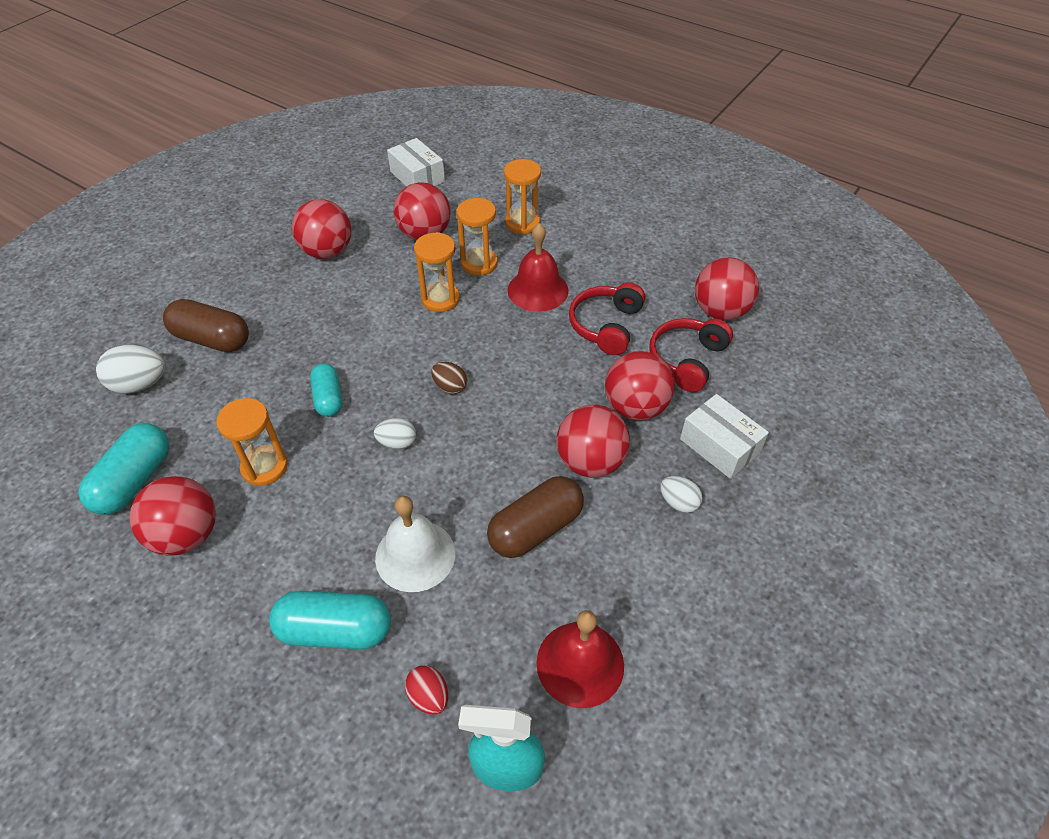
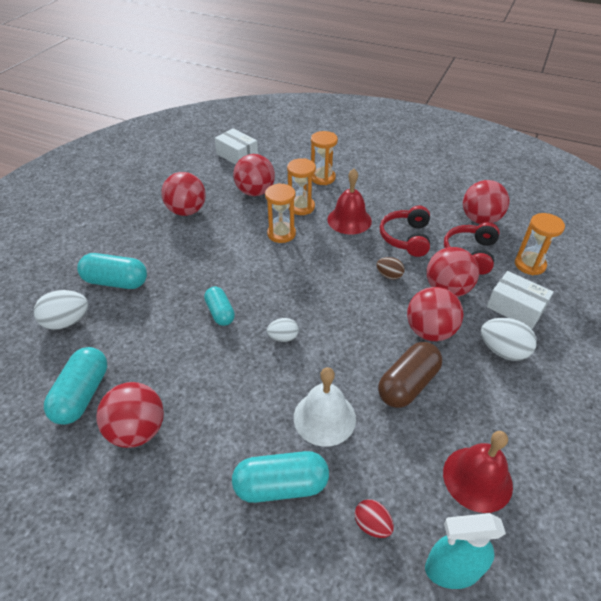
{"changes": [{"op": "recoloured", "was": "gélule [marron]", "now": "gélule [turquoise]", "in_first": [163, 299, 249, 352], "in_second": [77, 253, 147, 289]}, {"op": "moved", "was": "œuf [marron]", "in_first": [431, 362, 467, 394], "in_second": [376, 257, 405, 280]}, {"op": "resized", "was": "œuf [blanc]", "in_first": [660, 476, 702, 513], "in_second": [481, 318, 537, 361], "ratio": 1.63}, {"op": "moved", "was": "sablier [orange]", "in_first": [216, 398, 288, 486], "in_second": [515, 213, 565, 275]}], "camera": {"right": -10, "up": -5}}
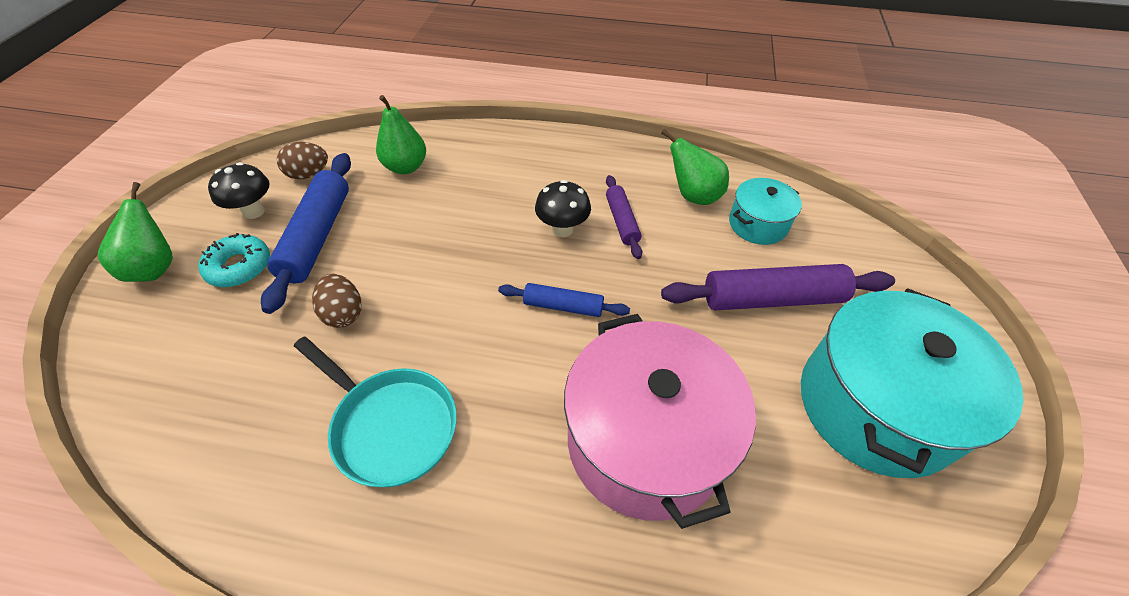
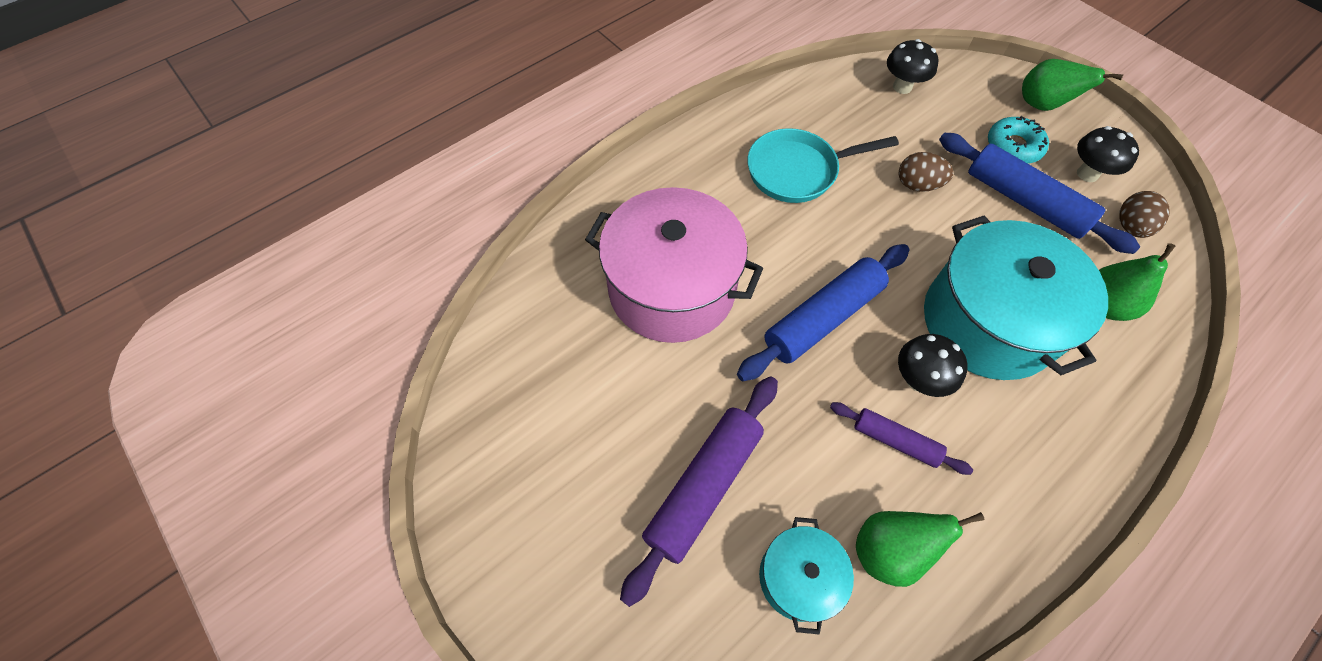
{"changes": [{"op": "resized", "was": "rouleau à pâtisserie [bleu]", "in_first": [498, 283, 630, 317], "in_second": [737, 244, 909, 381], "ratio": 1.77}, {"op": "added", "now": "champignon [noir]", "in_second": [887, 39, 939, 94]}, {"op": "moved", "was": "marmite [turquoise]", "in_first": [801, 288, 1023, 478], "in_second": [924, 215, 1108, 380]}], "camera": {"right": 130, "up": 10}}
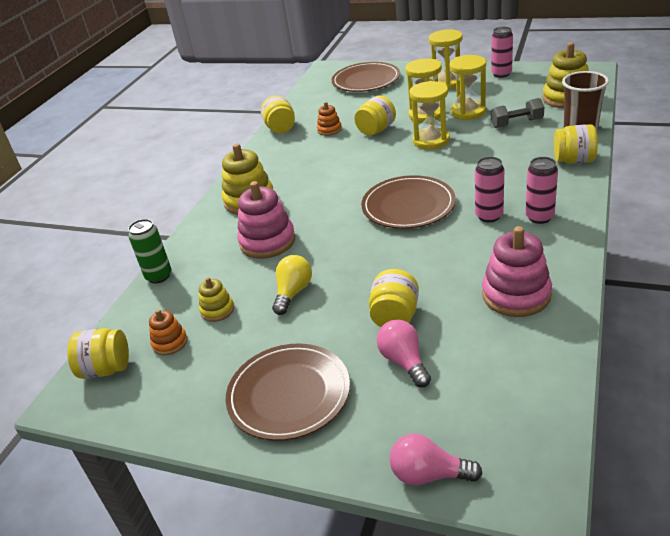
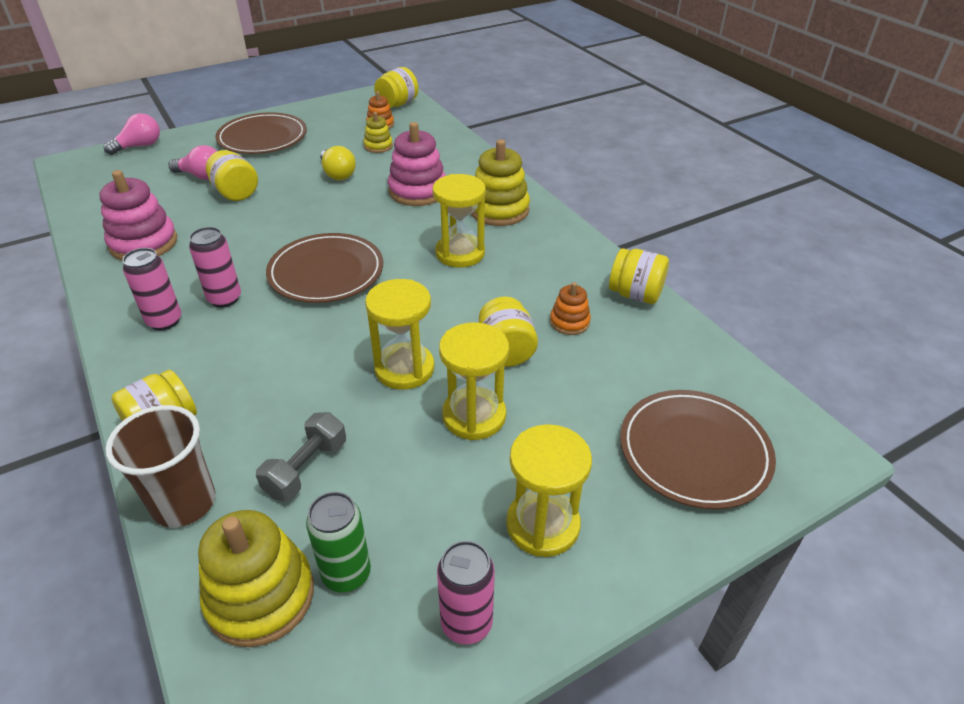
{"changes": [{"op": "moved", "was": "canette [vert]", "in_first": [128, 219, 171, 284], "in_second": [306, 492, 371, 592]}, {"op": "moved", "was": "sablier [jaune]", "in_first": [450, 55, 486, 120], "in_second": [432, 174, 486, 268]}], "camera": {"right": 125, "up": 5}}
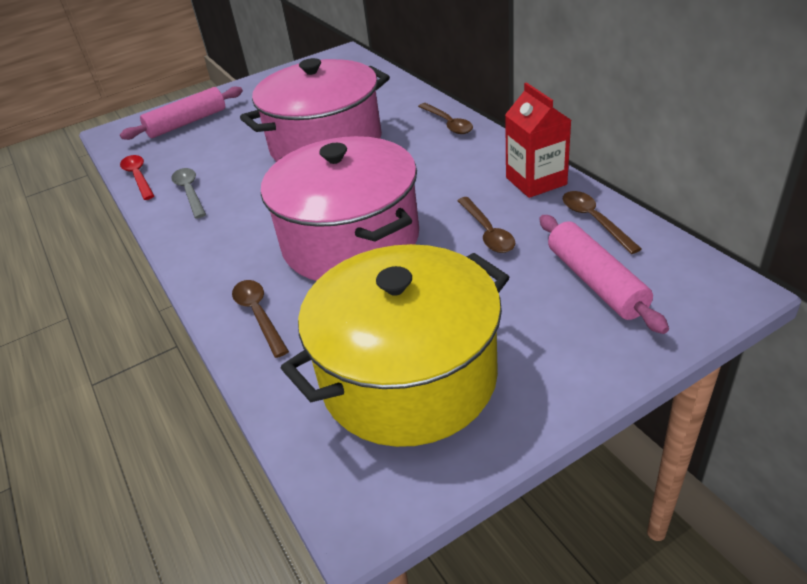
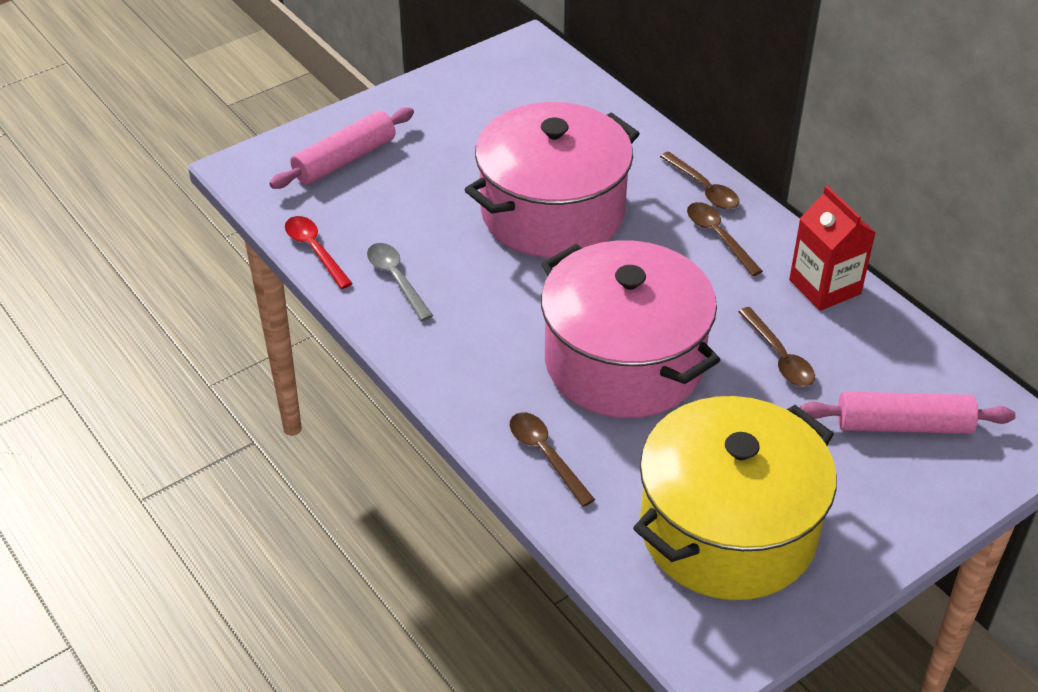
{"changes": [{"op": "moved", "was": "cuillère [marron]", "in_first": [563, 191, 642, 254], "in_second": [687, 202, 763, 276]}, {"op": "turned", "was": "rouleau à pâtisserie [rose]", "in_first": [540, 215, 669, 334], "in_second": [800, 391, 1016, 434], "clockwise": -60}], "camera": {"right": -10, "up": 5}}
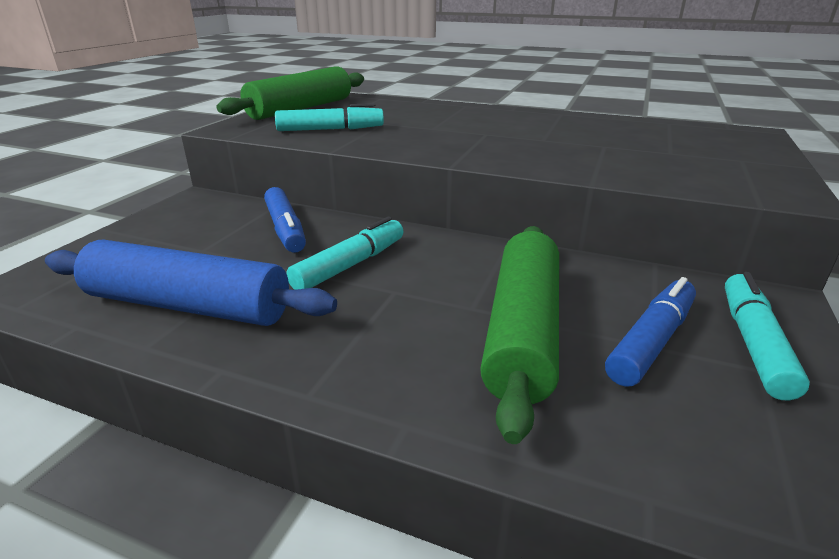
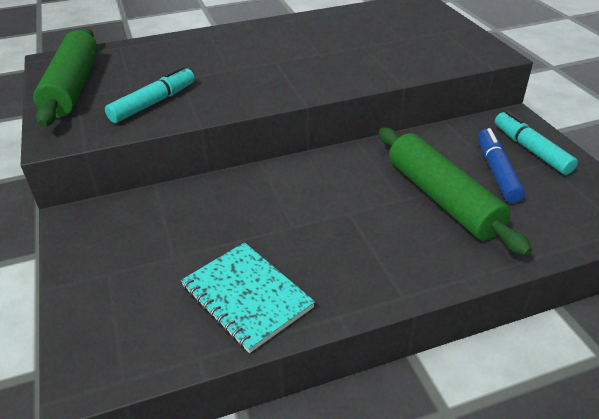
{"changes": [{"op": "replaced", "was": "rouleau à pâtisserie [bleu]", "now": "carnet [turquoise]", "in_first": [45, 240, 337, 326], "in_second": [181, 242, 315, 353]}, {"op": "removed", "was": "feutre [bleu]", "in_first": [264, 187, 306, 252]}, {"op": "removed", "was": "feutre [turquoise]", "in_first": [287, 217, 404, 290]}], "camera": {"right": -40, "up": 10}}
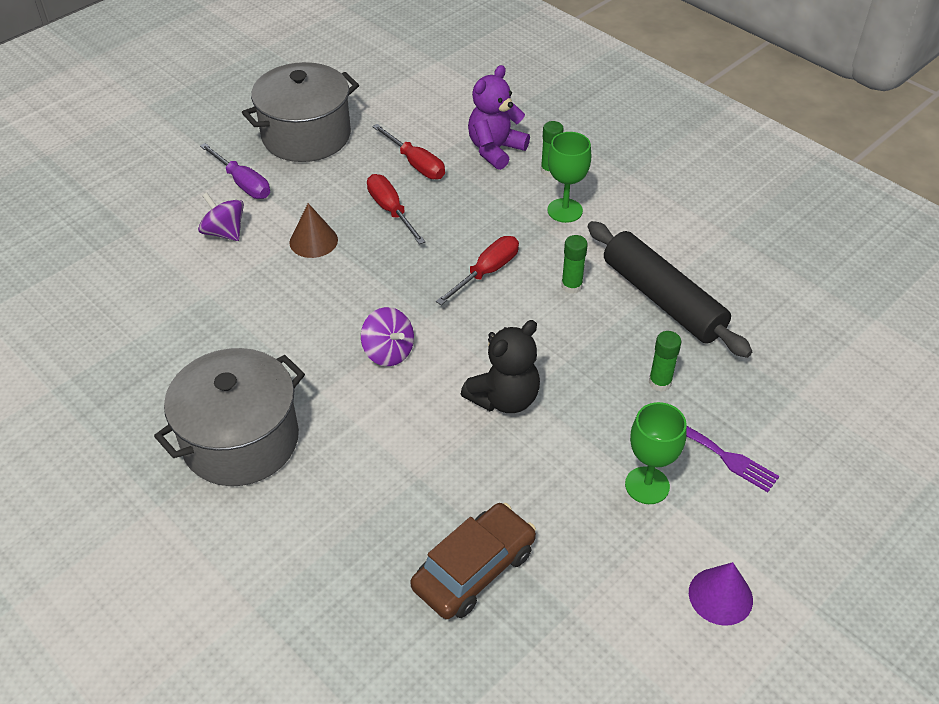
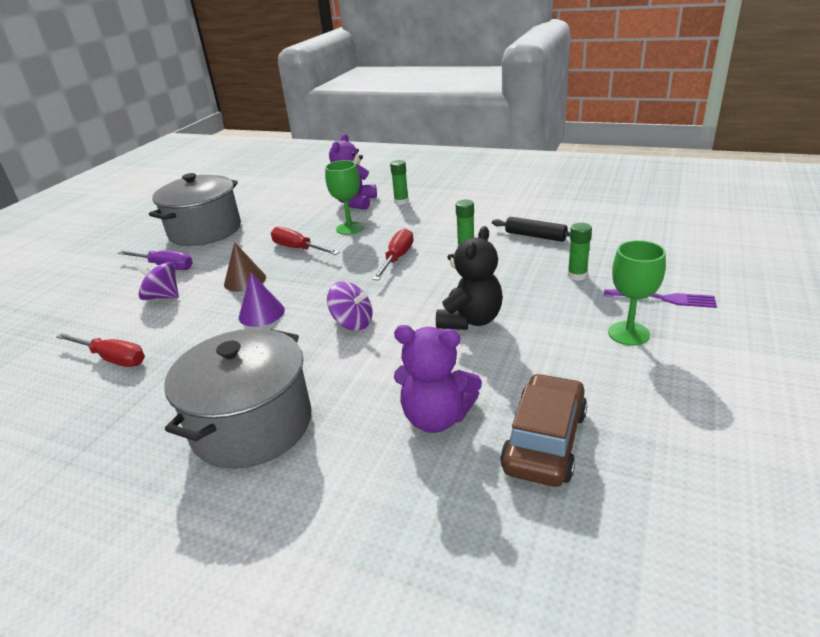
{"changes": [{"op": "moved", "was": "tournevis [rouge]", "in_first": [372, 124, 445, 179], "in_second": [56, 333, 145, 367]}, {"op": "moved", "was": "cône [violet]", "in_first": [689, 562, 753, 626], "in_second": [239, 273, 285, 327]}, {"op": "moved", "was": "verre à pied [vert]", "in_first": [547, 132, 591, 223], "in_second": [325, 160, 364, 235]}, {"op": "added", "now": "ours en peluche [violet]", "in_second": [394, 325, 482, 433]}, {"op": "resized", "was": "rouleau à pâtisserie [noir]", "in_first": [588, 221, 752, 358], "in_second": [492, 217, 570, 242], "ratio": 0.53}], "camera": {"right": -20, "up": -15}}
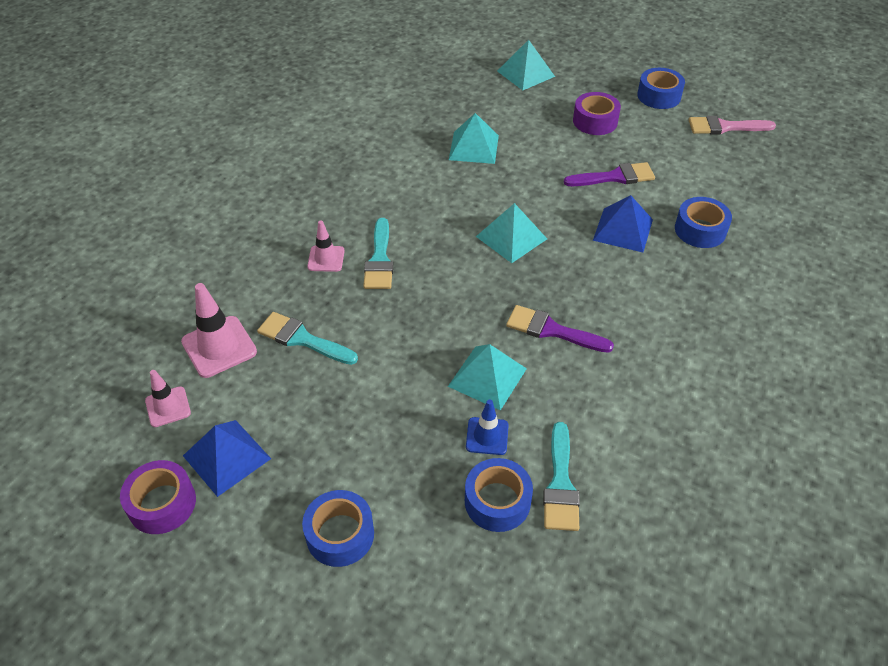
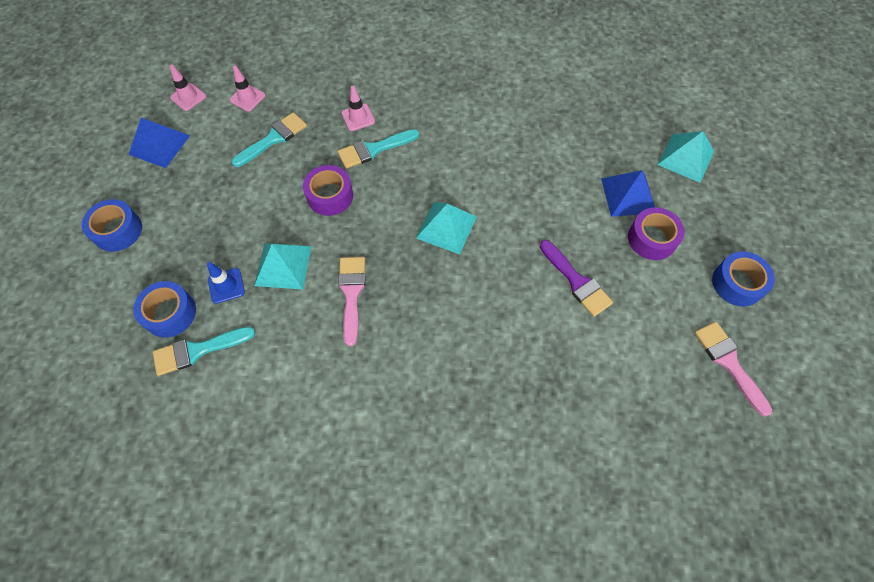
{"changes": [{"op": "resized", "was": "cône de chantier [rose]", "in_first": [181, 283, 257, 378], "in_second": [230, 66, 266, 112], "ratio": 0.62}, {"op": "turned", "was": "pinceau [turquoise]", "in_first": [257, 312, 358, 365], "in_second": [231, 112, 307, 167], "clockwise": 45}, {"op": "moved", "was": "ruban adhésif [violet]", "in_first": [120, 460, 196, 534], "in_second": [303, 165, 353, 216]}, {"op": "recoloured", "was": "pinceau [violet]", "now": "pinceau [rose]", "in_first": [506, 305, 614, 353], "in_second": [338, 257, 366, 346]}, {"op": "moved", "was": "pyramide [bleu]", "in_first": [593, 195, 653, 252], "in_second": [601, 170, 655, 217]}, {"op": "removed", "was": "pyramide [turquoise]", "in_first": [449, 113, 499, 164]}, {"op": "removed", "was": "ruban adhésif [bleu]", "in_first": [675, 197, 732, 248]}], "camera": {"right": 65, "up": 15}}
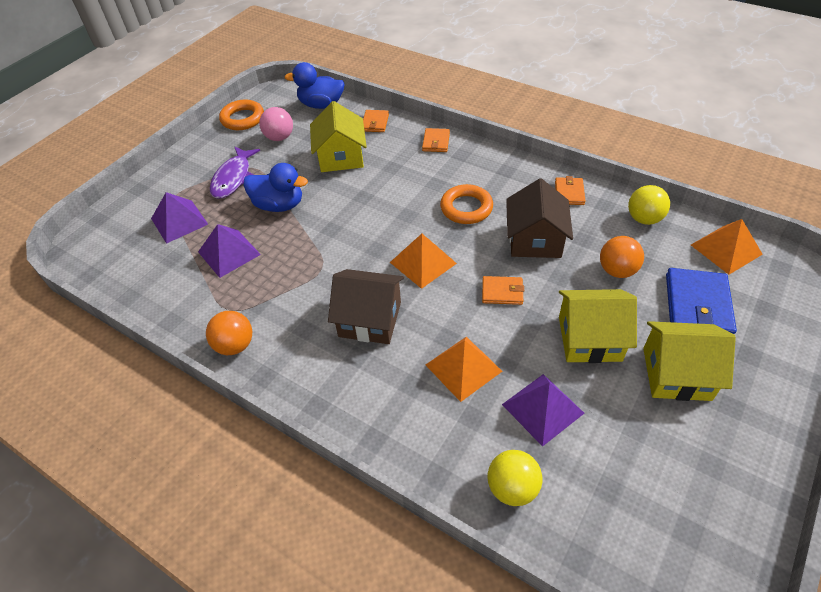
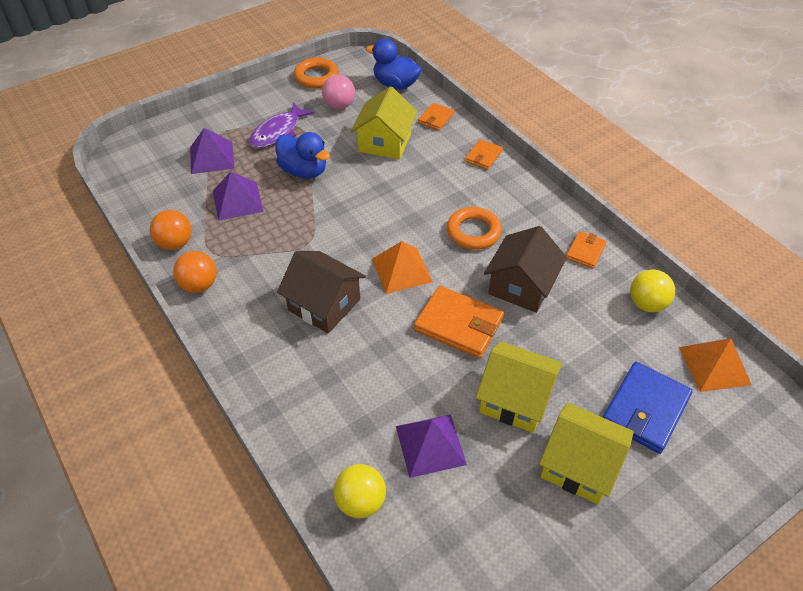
{"changes": [{"op": "moved", "was": "balle [orange]", "in_first": [600, 236, 644, 278], "in_second": [150, 210, 192, 250]}, {"op": "resized", "was": "portefeuille [orange]", "in_first": [482, 276, 524, 305], "in_second": [414, 286, 504, 358], "ratio": 1.79}, {"op": "removed", "was": "pyramide [orange]", "in_first": [426, 337, 502, 402]}], "camera": {"right": 20, "up": 0}}
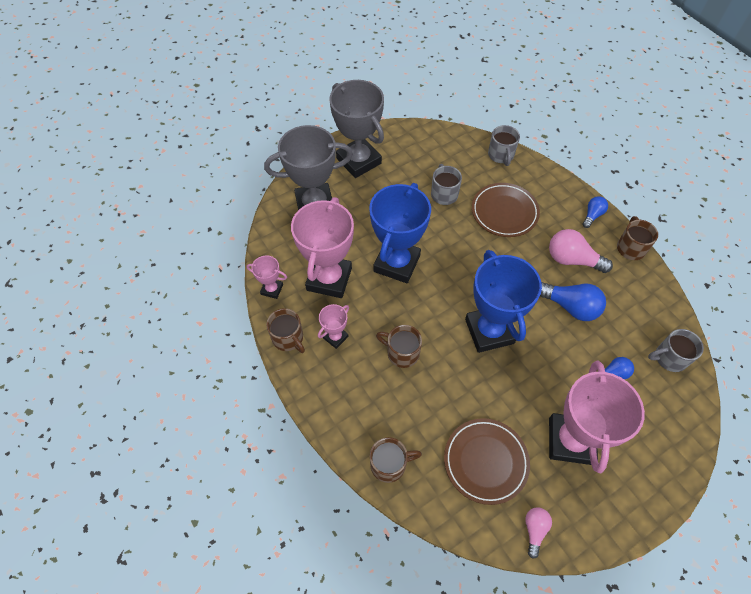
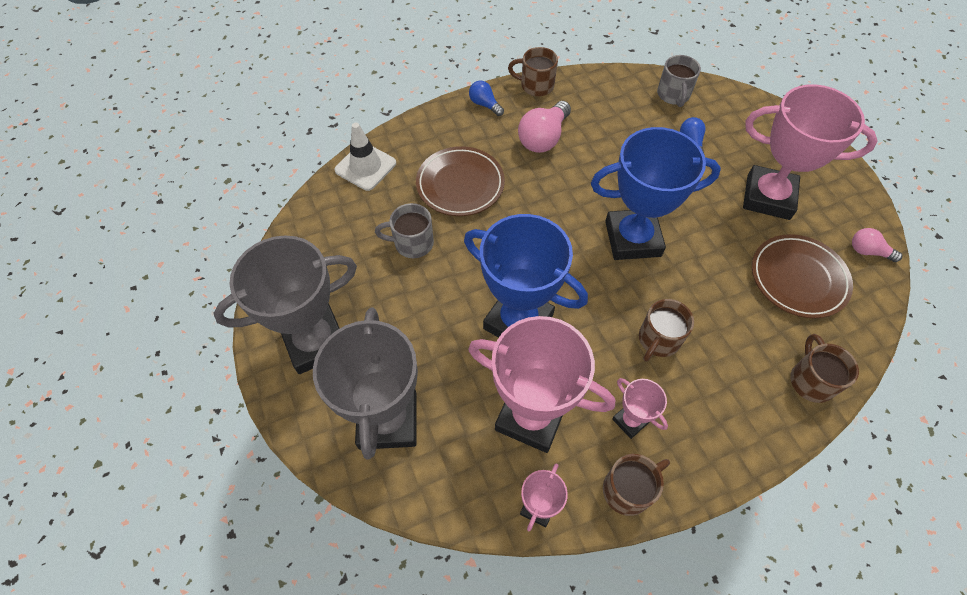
{"changes": [{"op": "replaced", "was": "tasse [gris]", "now": "cône de chantier [blanc]", "in_first": [488, 125, 520, 166], "in_second": [334, 123, 396, 191]}, {"op": "removed", "was": "ampoule [bleu]", "in_first": [540, 282, 606, 321]}], "camera": {"right": -80, "up": 0}}
